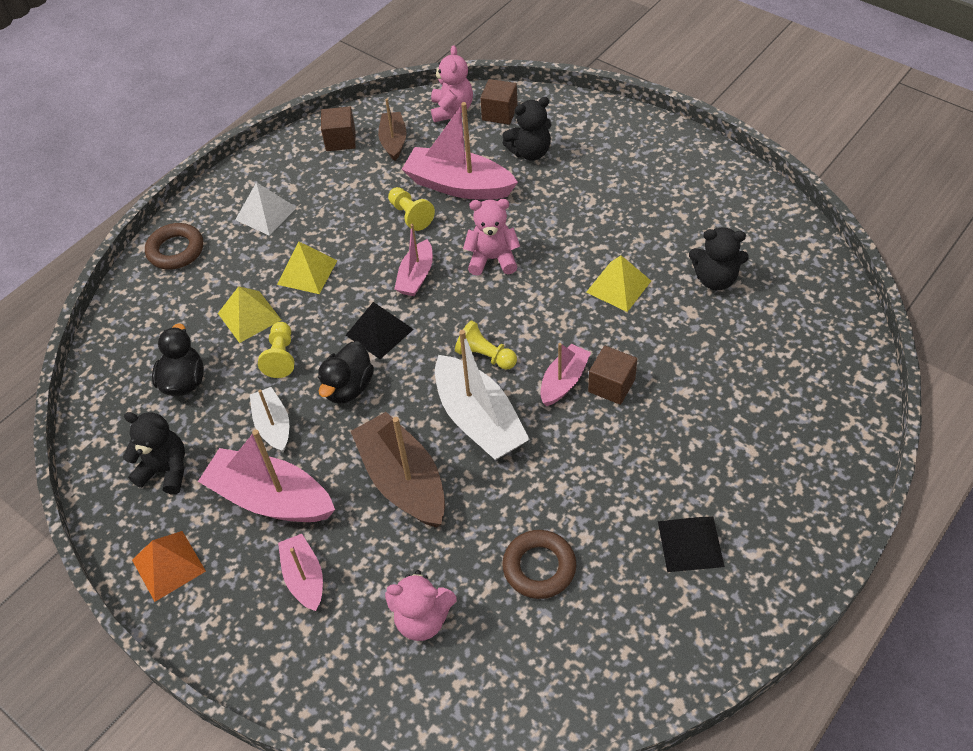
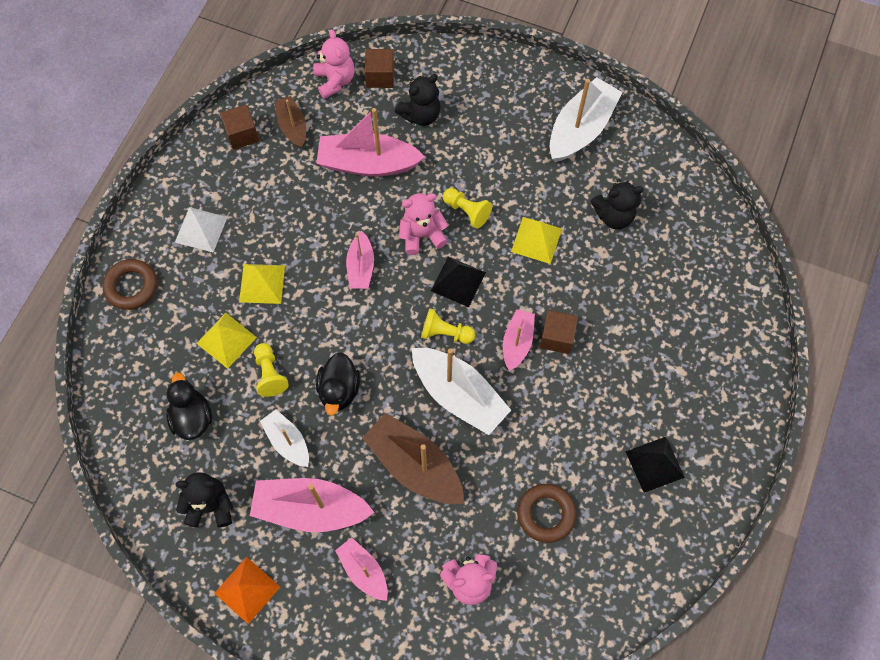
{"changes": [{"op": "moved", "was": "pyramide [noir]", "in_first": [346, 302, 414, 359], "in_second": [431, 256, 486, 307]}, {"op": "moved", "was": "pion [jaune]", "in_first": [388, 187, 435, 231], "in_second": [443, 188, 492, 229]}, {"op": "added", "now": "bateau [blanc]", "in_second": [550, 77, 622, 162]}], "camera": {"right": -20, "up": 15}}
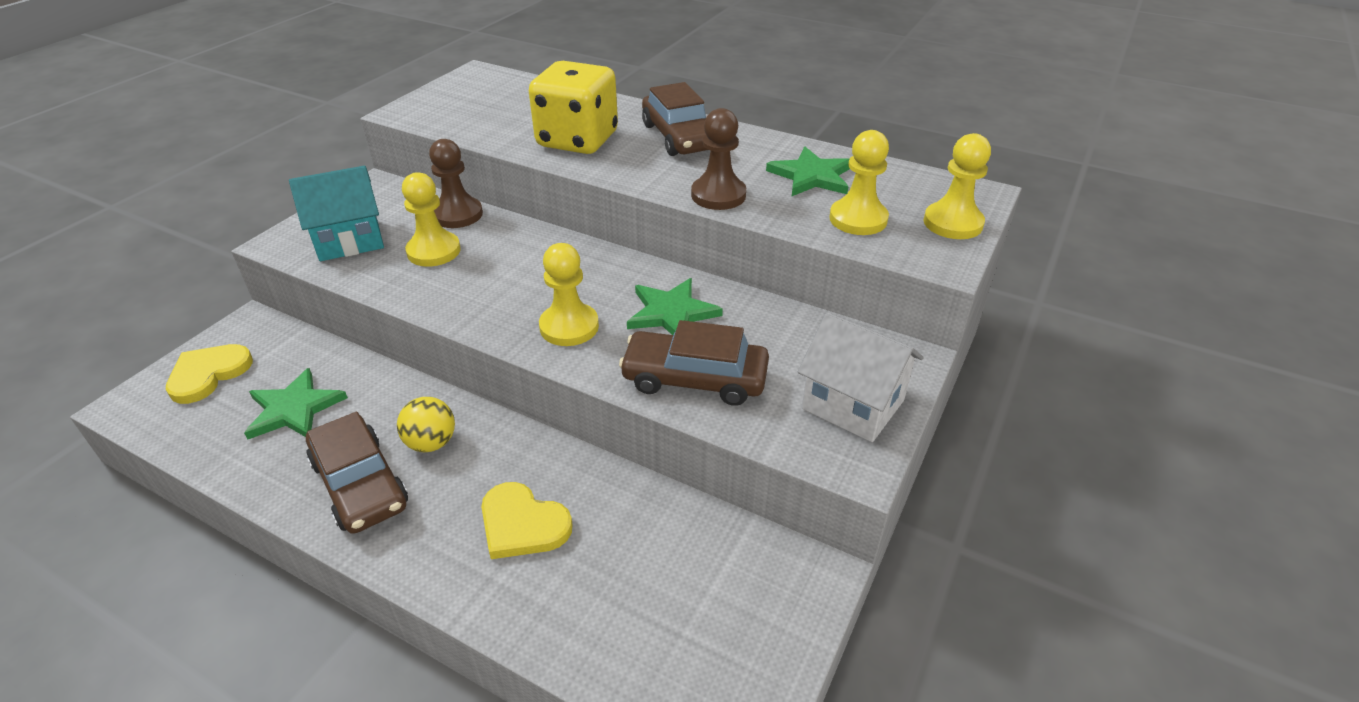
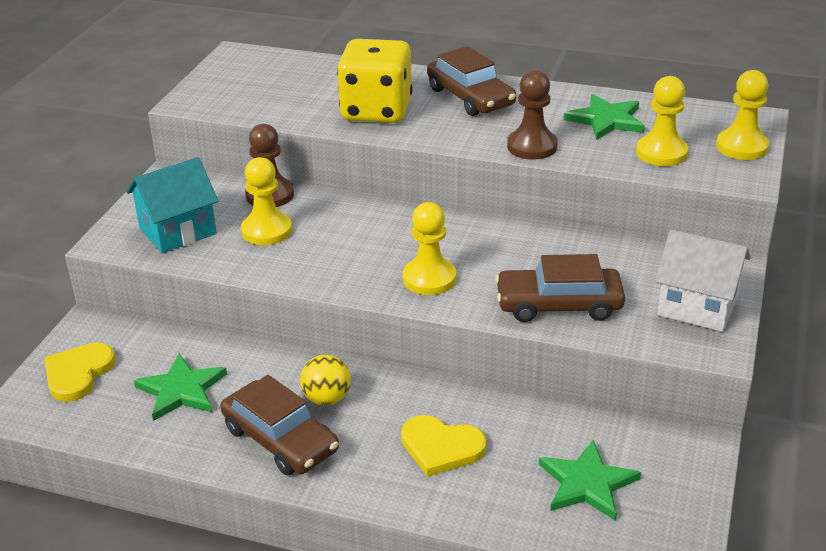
{"changes": [{"op": "moved", "was": "étoile [vert]", "in_first": [627, 278, 723, 335], "in_second": [539, 440, 641, 521]}], "camera": {"right": -10, "up": -5}}
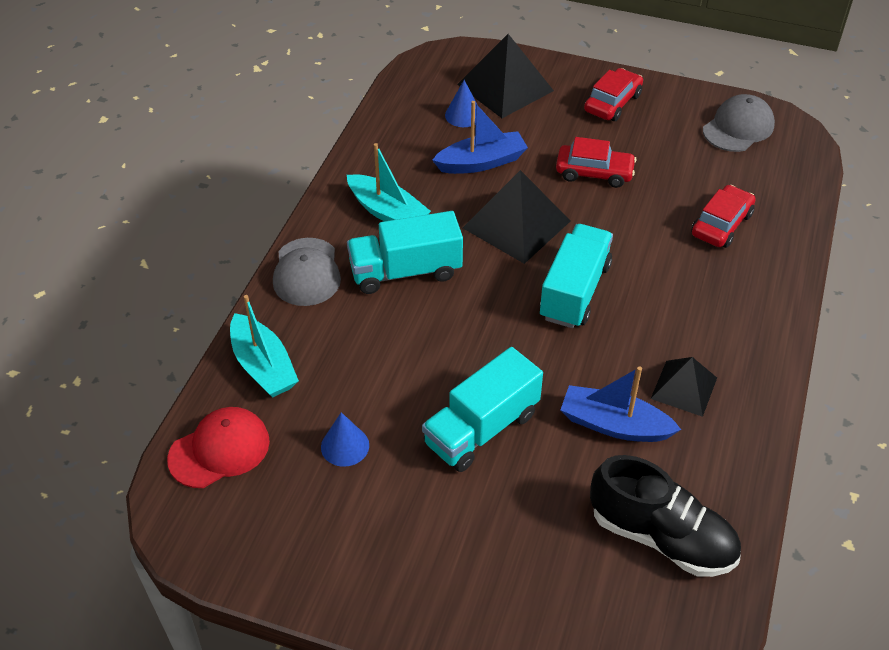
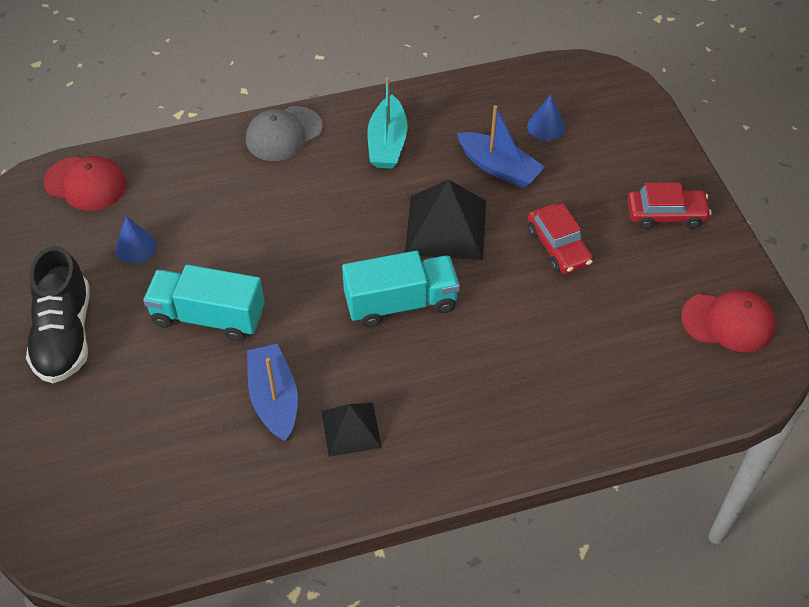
{"changes": [{"op": "moved", "was": "chaussure [noir]", "in_first": [590, 455, 741, 577], "in_second": [26, 246, 90, 383]}, {"op": "recoloured", "was": "casquette [gris]", "now": "casquette [rouge]", "in_first": [703, 94, 775, 152], "in_second": [681, 290, 776, 352]}, {"op": "removed", "was": "bateau [turquoise]", "in_first": [230, 295, 299, 397]}, {"op": "removed", "was": "camion [turquoise]", "in_first": [347, 211, 463, 294]}, {"op": "removed", "was": "pyramide [noir]", "in_first": [457, 34, 554, 118]}, {"op": "removed", "was": "voiture [rouge]", "in_first": [691, 185, 756, 248]}], "camera": {"right": 55, "up": 5}}
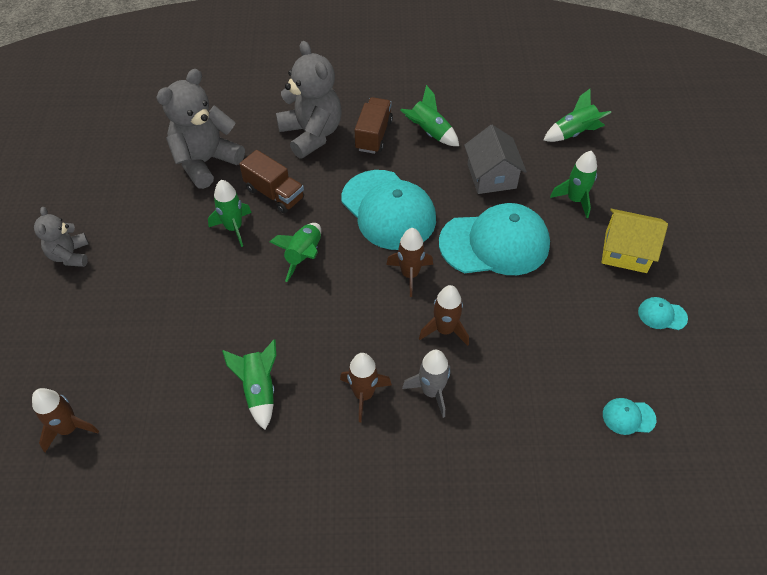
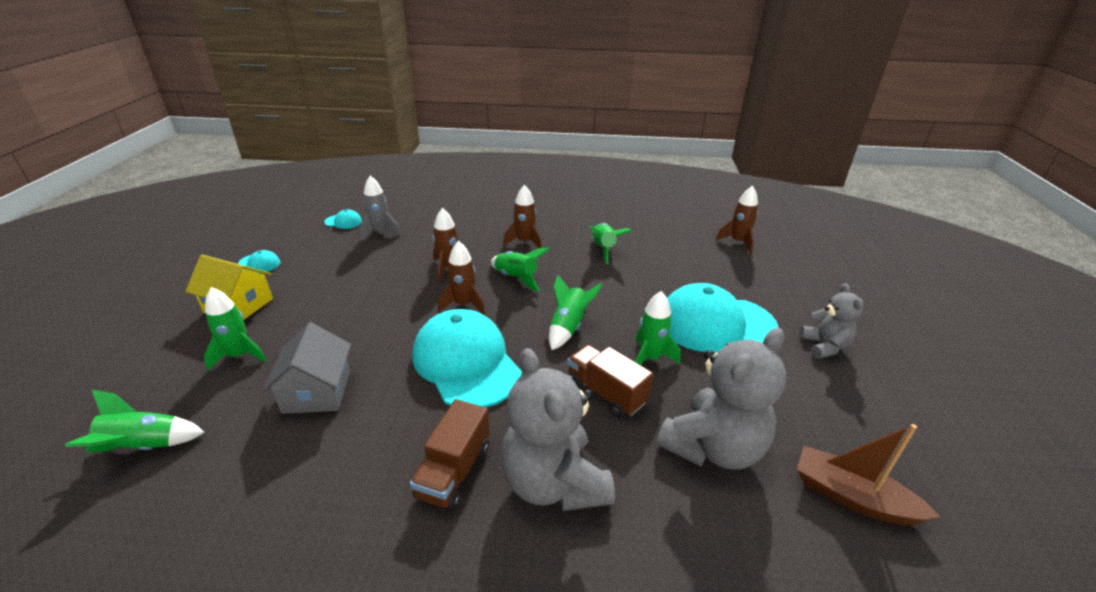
{"changes": [{"op": "moved", "was": "fusée [gris]", "in_first": [402, 350, 450, 418], "in_second": [360, 176, 401, 240]}, {"op": "moved", "was": "fusée [vert]", "in_first": [400, 85, 459, 146], "in_second": [491, 248, 550, 292]}, {"op": "moved", "was": "casquette [turquoise]", "in_first": [439, 203, 550, 275], "in_second": [667, 283, 779, 352]}, {"op": "added", "now": "bateau [marron]", "in_second": [797, 424, 940, 525]}], "camera": {"right": -175, "up": -20}}
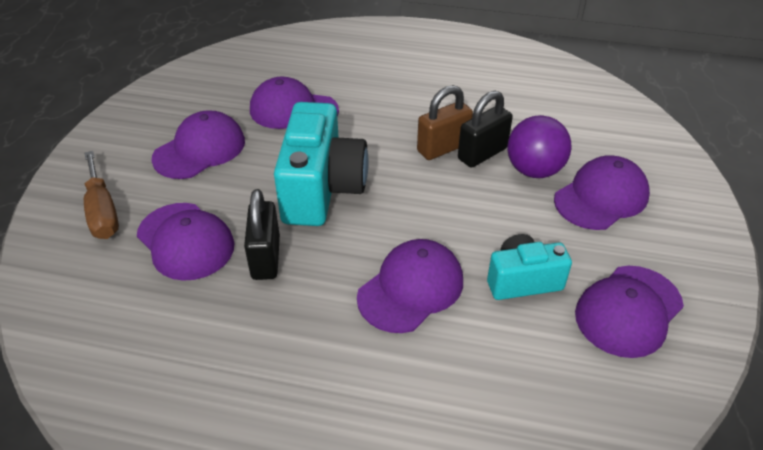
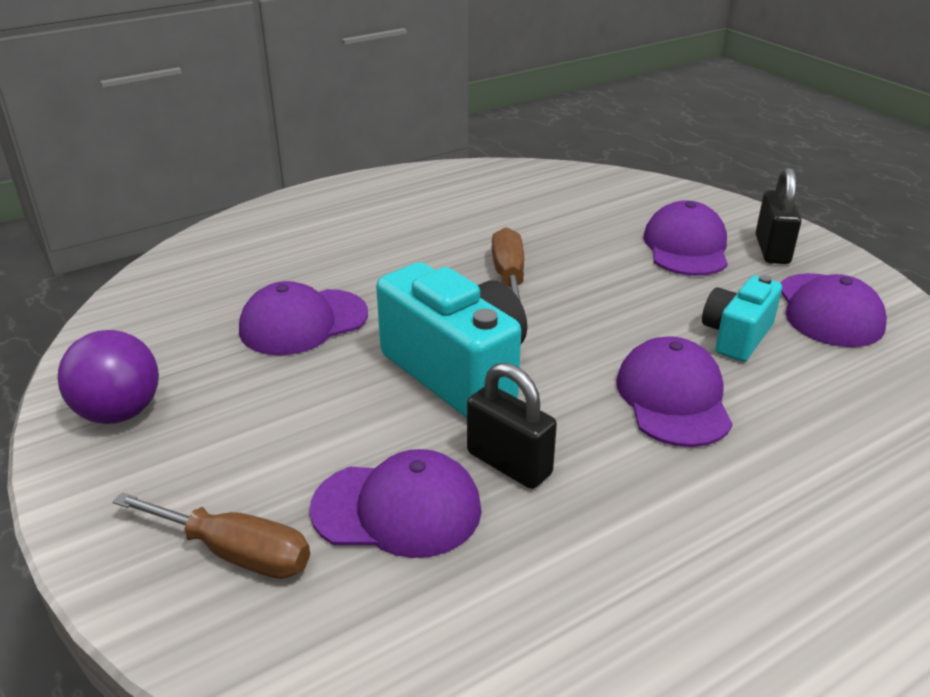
{"changes": [{"op": "moved", "was": "balle [violet]", "in_first": [507, 115, 571, 178], "in_second": [58, 330, 159, 424]}, {"op": "replaced", "was": "cadenas [marron]", "now": "tournevis [marron]", "in_first": [417, 85, 473, 160], "in_second": [492, 227, 524, 309]}, {"op": "moved", "was": "cadenas [noir]", "in_first": [458, 91, 513, 168], "in_second": [756, 167, 802, 264]}, {"op": "removed", "was": "casquette [violet]", "in_first": [151, 110, 245, 179]}], "camera": {"right": -45, "up": -10}}
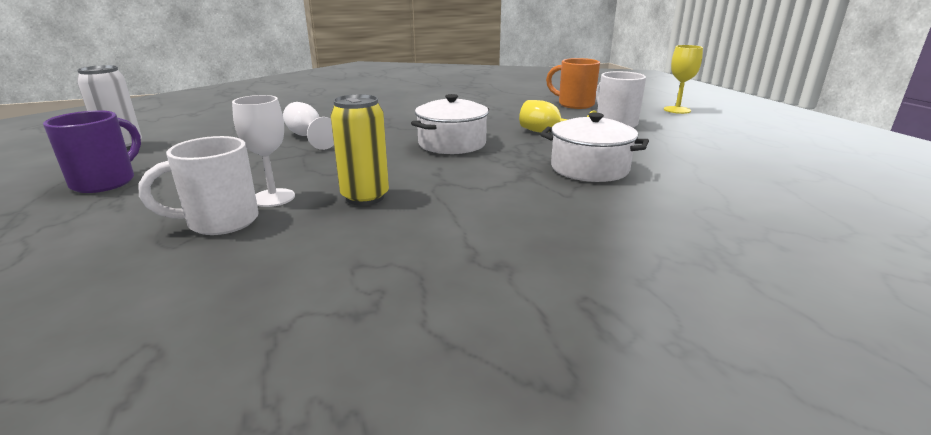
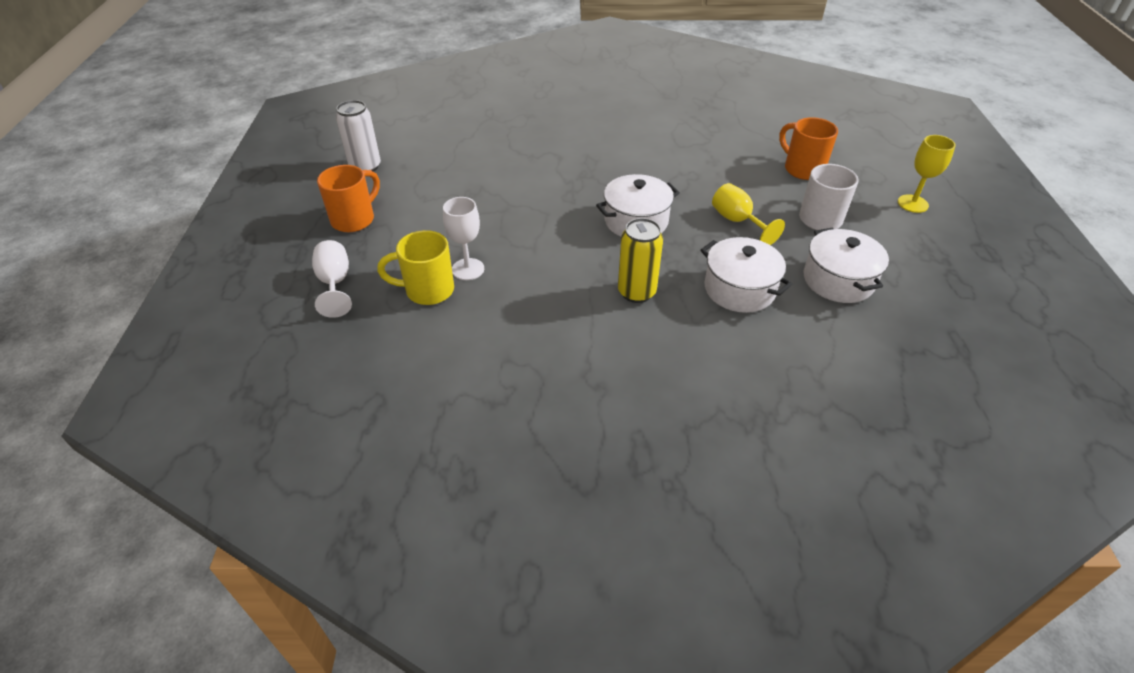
{"changes": [{"op": "moved", "was": "verre à pied [blanc]", "in_first": [283, 102, 334, 150], "in_second": [312, 240, 352, 318]}, {"op": "recoloured", "was": "tasse [violet]", "now": "tasse [orange]", "in_first": [43, 110, 141, 193], "in_second": [317, 165, 380, 232]}, {"op": "recoloured", "was": "tasse [blanc]", "now": "tasse [jaune]", "in_first": [139, 136, 259, 235], "in_second": [377, 230, 454, 305]}, {"op": "moved", "was": "canette [jaune]", "in_first": [330, 94, 389, 206], "in_second": [618, 218, 663, 303]}, {"op": "added", "now": "marmite [blanc]", "in_second": [804, 227, 889, 303]}], "camera": {"right": 20, "up": 20}}
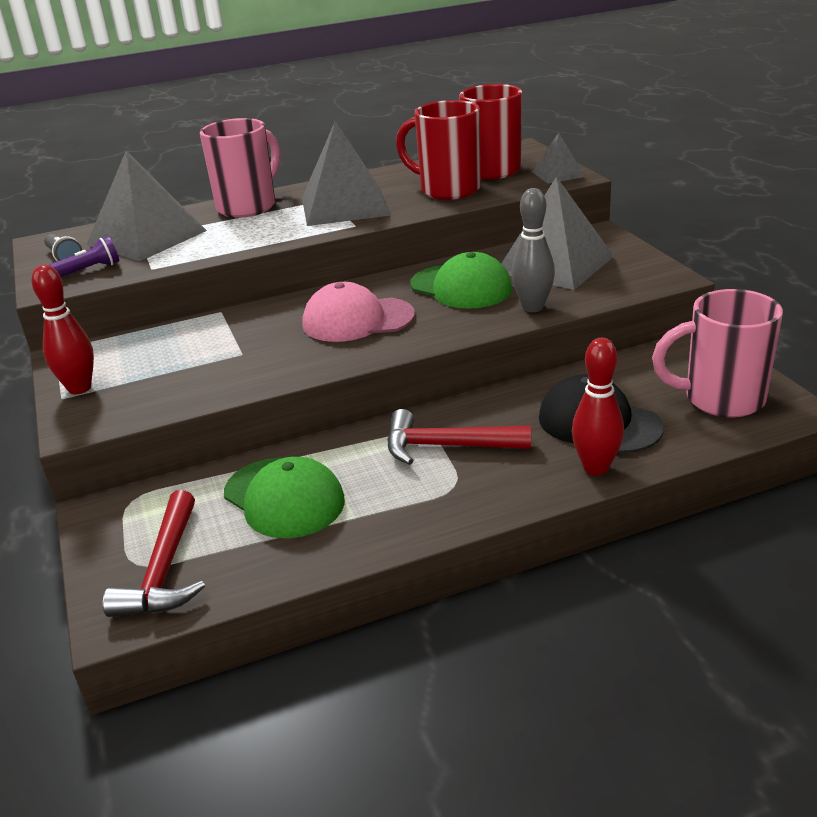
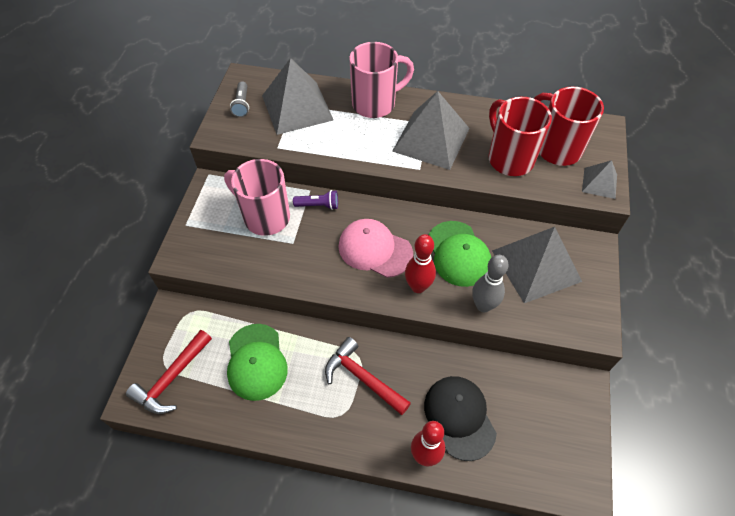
{"changes": [{"op": "moved", "was": "tasse [rose]", "in_first": [652, 289, 783, 417], "in_second": [224, 159, 290, 236]}, {"op": "moved", "was": "lampe de poche [violet]", "in_first": [50, 236, 119, 277], "in_second": [293, 190, 338, 210]}, {"op": "moved", "was": "quille [rouge]", "in_first": [31, 265, 94, 394], "in_second": [405, 234, 436, 293]}], "camera": {"right": 30, "up": 25}}
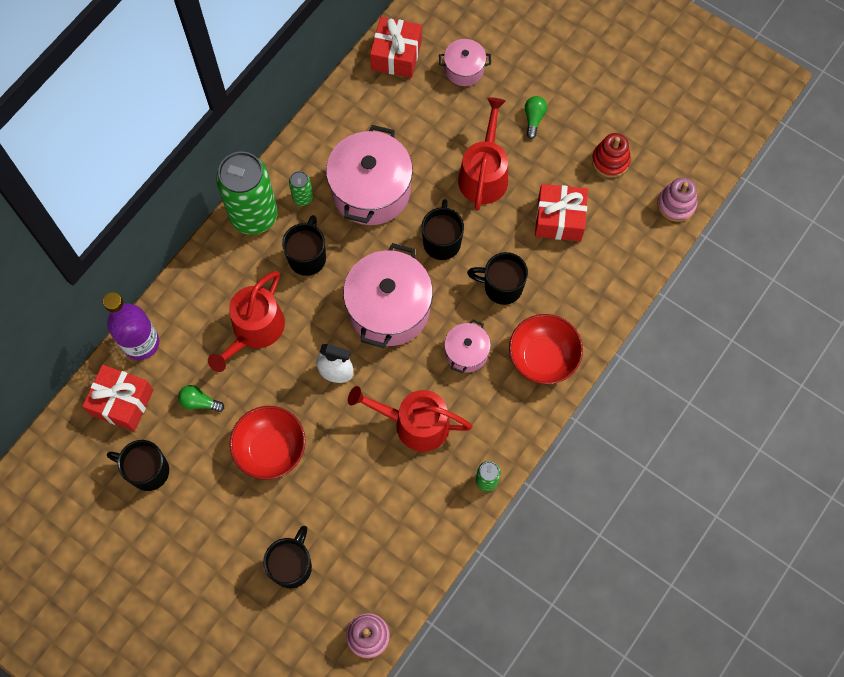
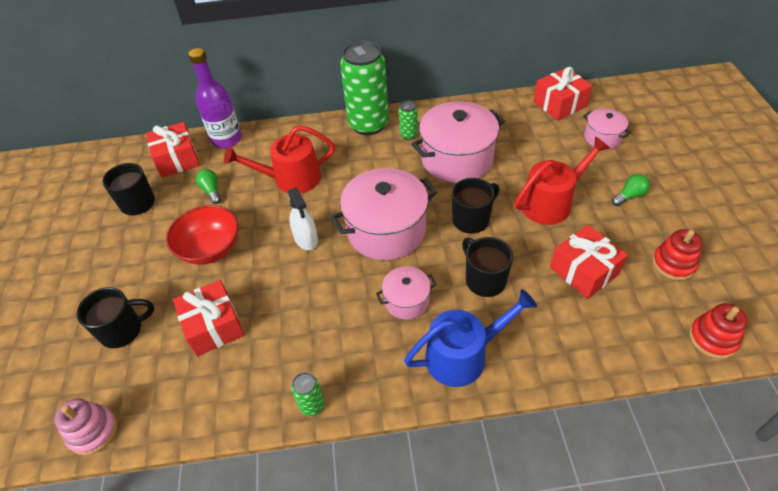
{"changes": [{"op": "added", "now": "cadeau [rouge]", "in_second": [173, 280, 244, 356]}, {"op": "replaced", "was": "bol [rouge]", "now": "arrosoir [bleu]", "in_first": [509, 314, 583, 384], "in_second": [404, 289, 537, 387]}, {"op": "recoloured", "was": "jouet à empiler [rose]", "now": "jouet à empiler [rouge]", "in_first": [657, 177, 697, 222], "in_second": [689, 303, 748, 359]}, {"op": "removed", "was": "tasse [noir]", "in_first": [282, 215, 326, 276]}, {"op": "removed", "was": "arrosoir [rouge]", "in_first": [348, 386, 473, 452]}], "camera": {"right": 50, "up": -20}}
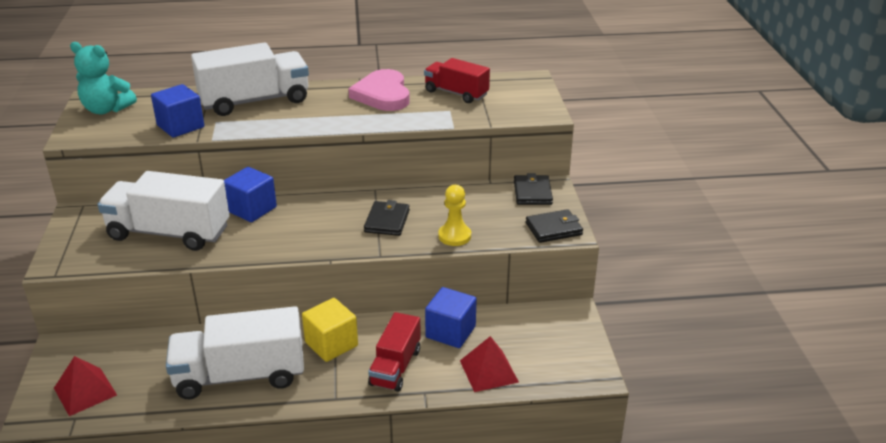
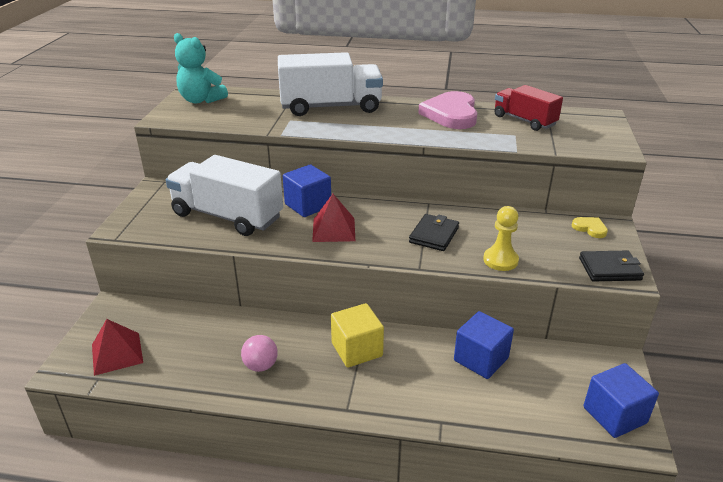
{"changes": [{"op": "replaced", "was": "camion [blanc]", "now": "balle [rose]", "in_first": [166, 306, 304, 399], "in_second": [241, 335, 278, 372]}, {"op": "moved", "was": "pyramide [rouge]", "in_first": [460, 336, 519, 392], "in_second": [312, 194, 355, 242]}, {"op": "replaced", "was": "portefeuille [noir]", "now": "cœur [jaune]", "in_first": [514, 173, 553, 205], "in_second": [572, 217, 608, 238]}, {"op": "moved", "was": "cube [bleu]", "in_first": [151, 84, 204, 138], "in_second": [583, 363, 659, 438]}, {"op": "removed", "was": "camion [rouge]", "in_first": [368, 312, 421, 392]}], "camera": {"right": 15, "up": 0}}
